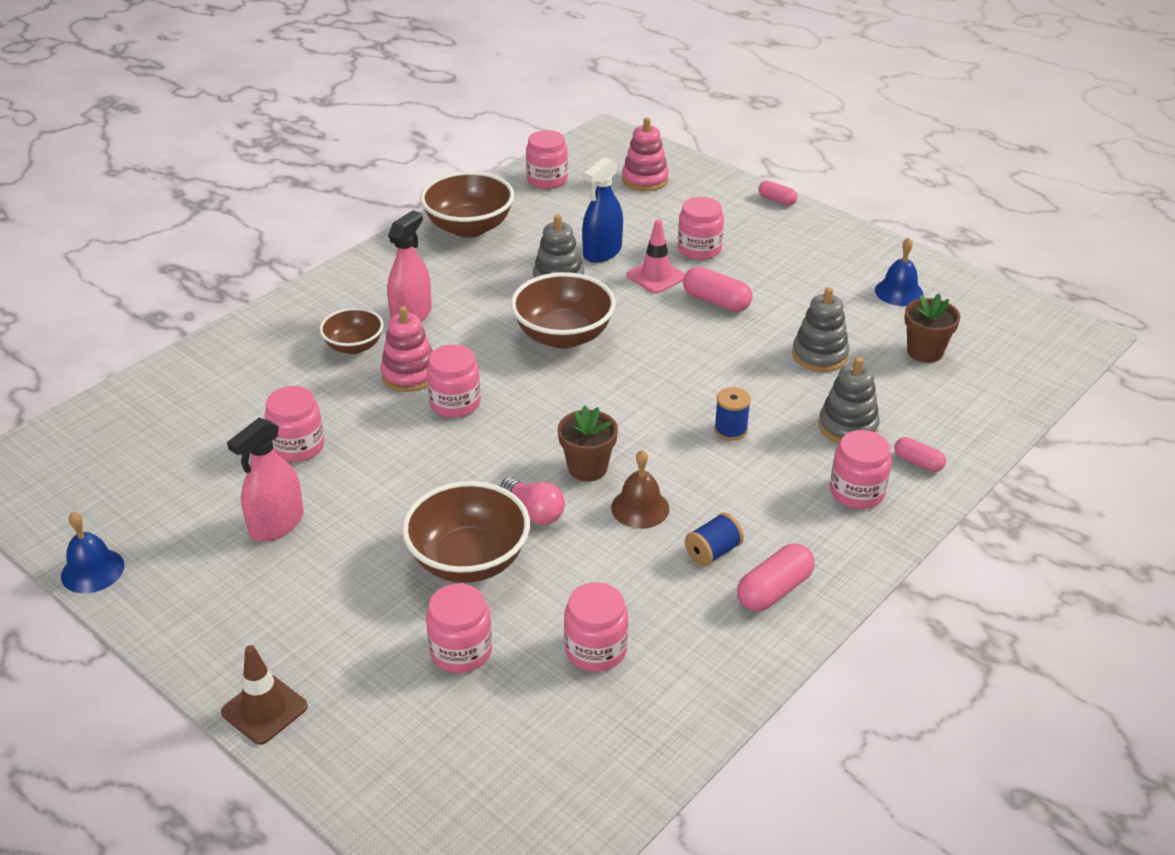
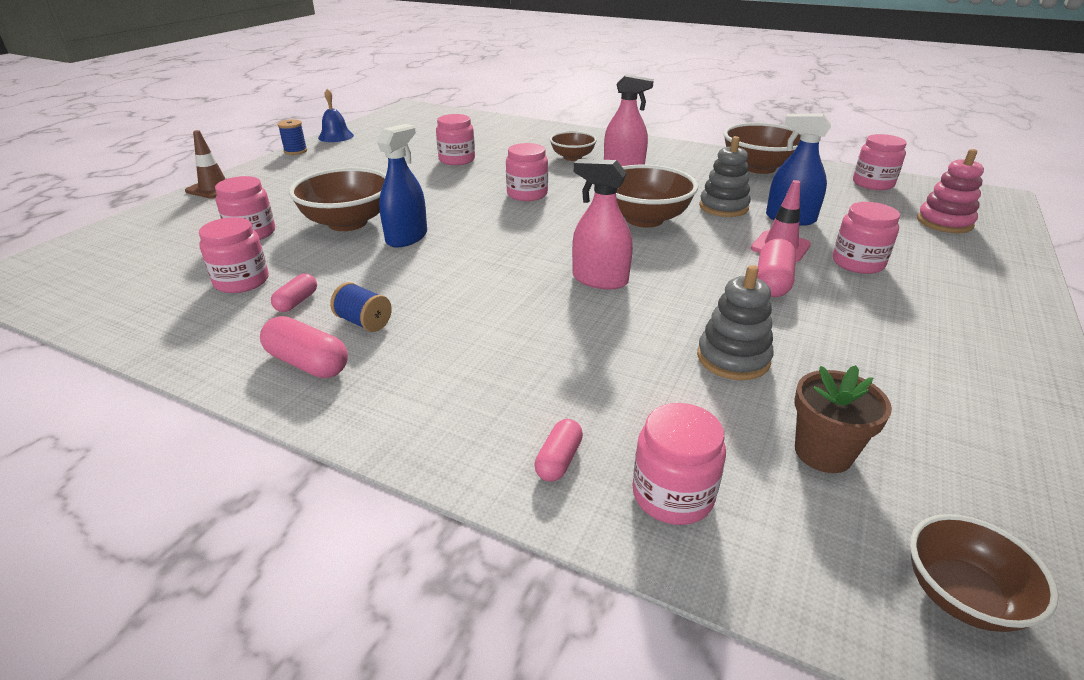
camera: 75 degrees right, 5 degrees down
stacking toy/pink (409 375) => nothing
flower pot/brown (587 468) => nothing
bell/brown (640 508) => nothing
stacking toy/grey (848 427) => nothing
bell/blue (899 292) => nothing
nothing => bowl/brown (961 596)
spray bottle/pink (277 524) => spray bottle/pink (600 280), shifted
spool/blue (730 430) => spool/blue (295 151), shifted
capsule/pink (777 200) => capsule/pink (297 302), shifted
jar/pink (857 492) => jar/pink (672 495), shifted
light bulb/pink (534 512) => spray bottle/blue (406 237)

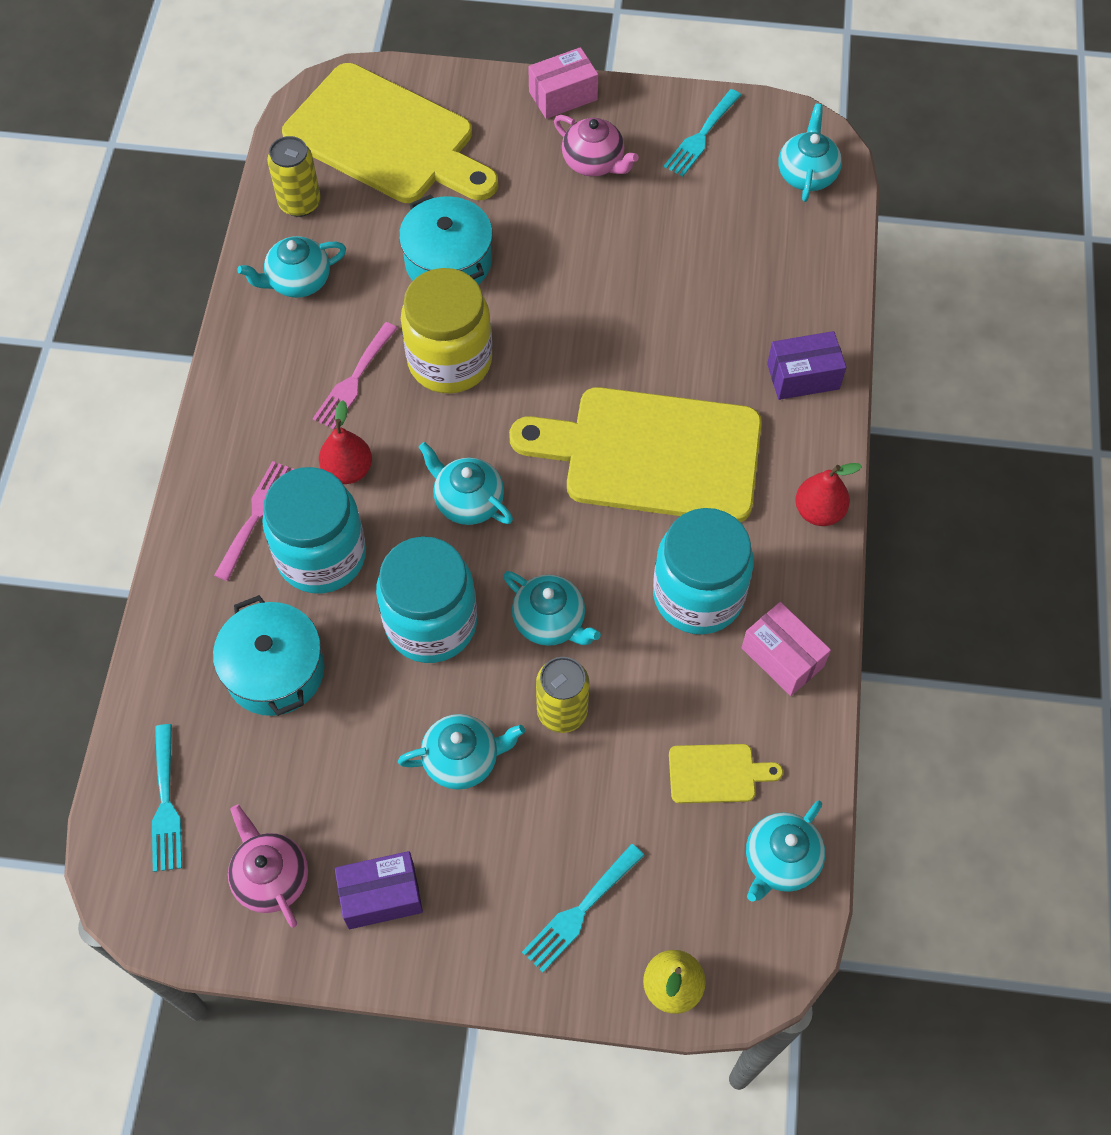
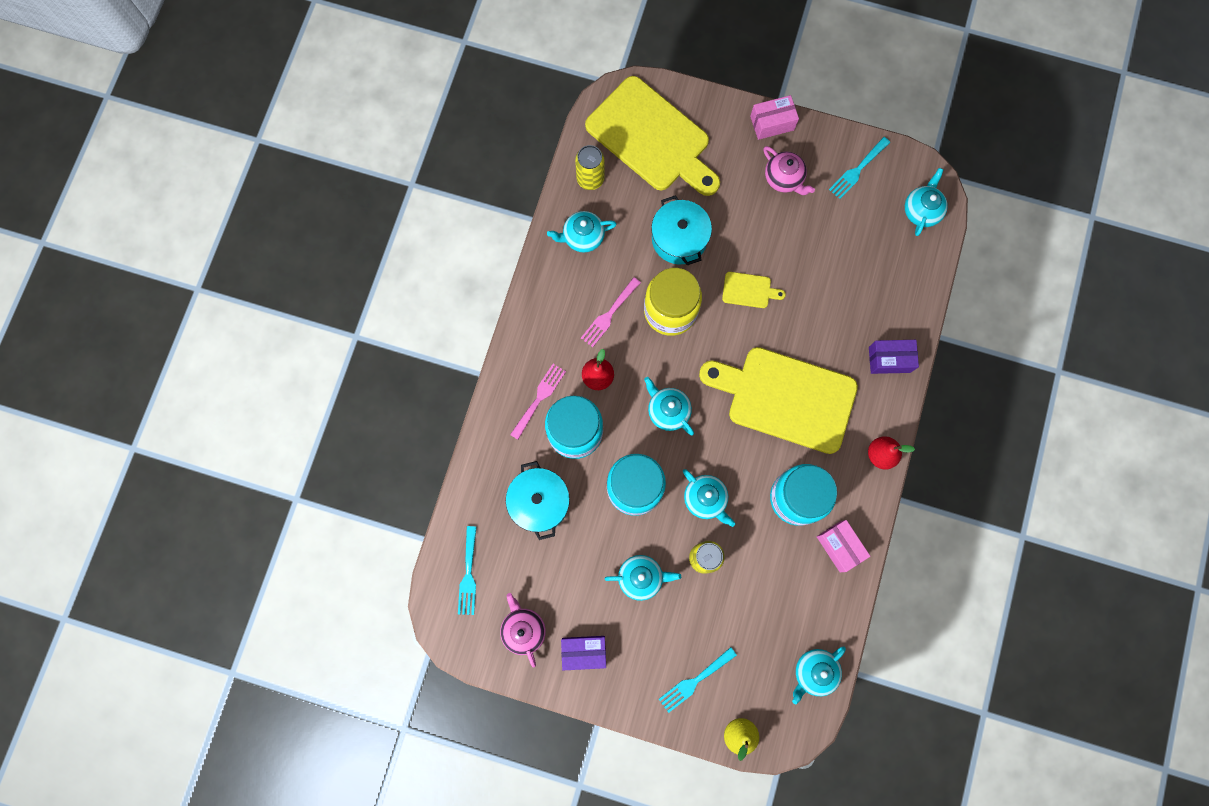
camera: 10 degrees right, 15 degrees up
cutting board/yellow (716 773) => cutting board/yellow (749 290), shifted

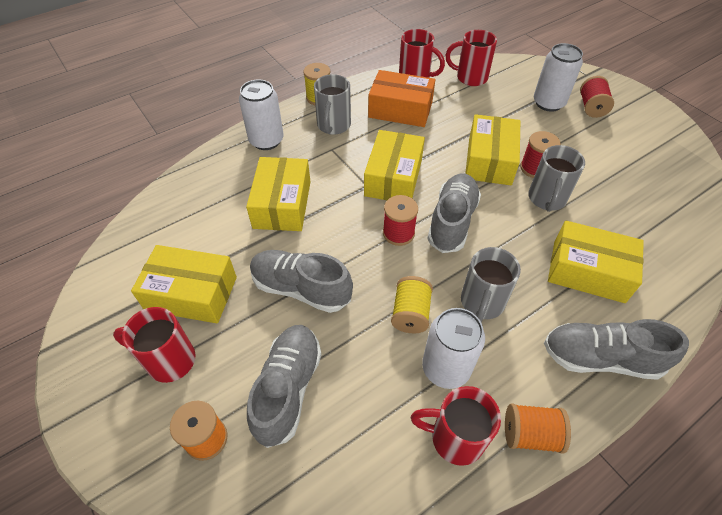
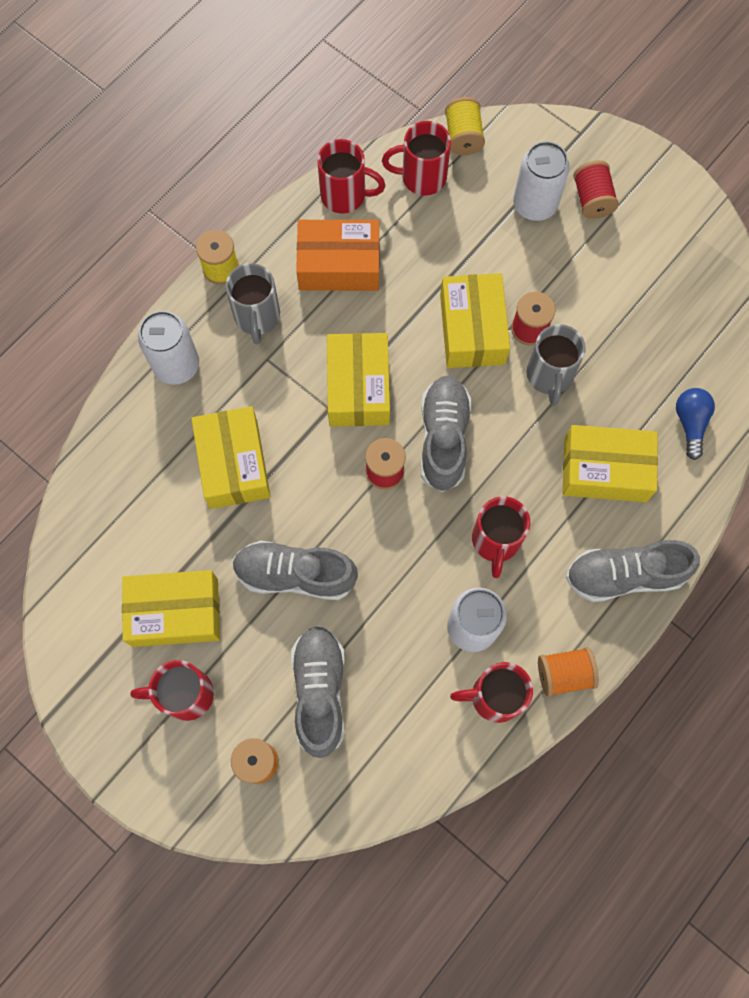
camera: 15 degrees left, 20 degrees up
nothing => light bulb/blue (690 423)
spool/yellow (410 313) => spool/yellow (463 137), shifted
mug/grey (482 303) => mug/red (496 541)

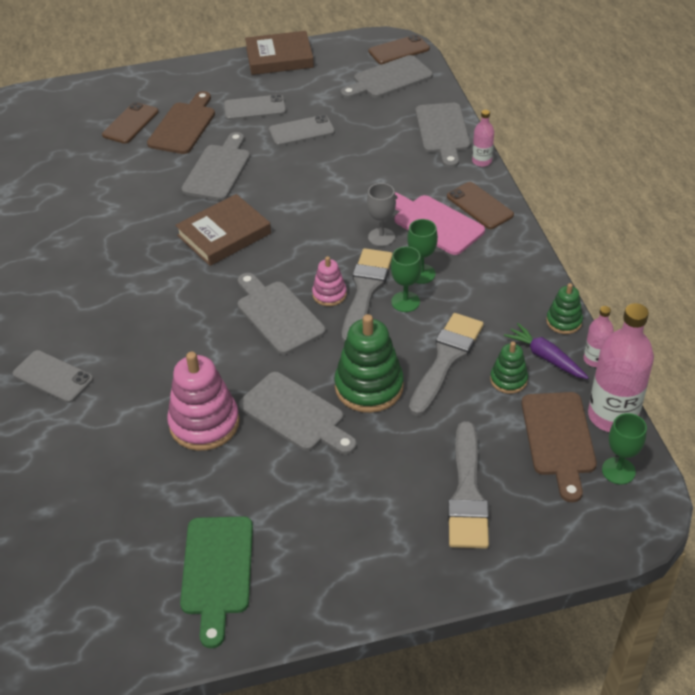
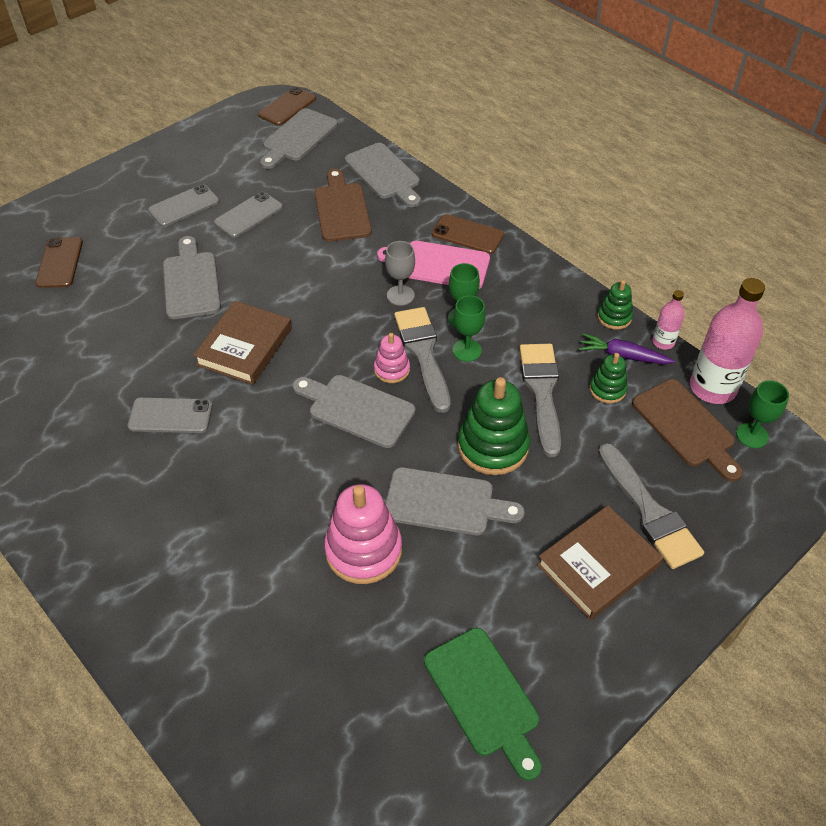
camera: 30 degrees left, 5 degrees up
bottle/pink (481 161) => nothing
phone/grey (53 377) => phone/grey (170 415), shifted
cutting board/brown (183 126) => cutting board/brown (341 209), shifted
book/brown (279 58) => book/brown (598 566), shifted

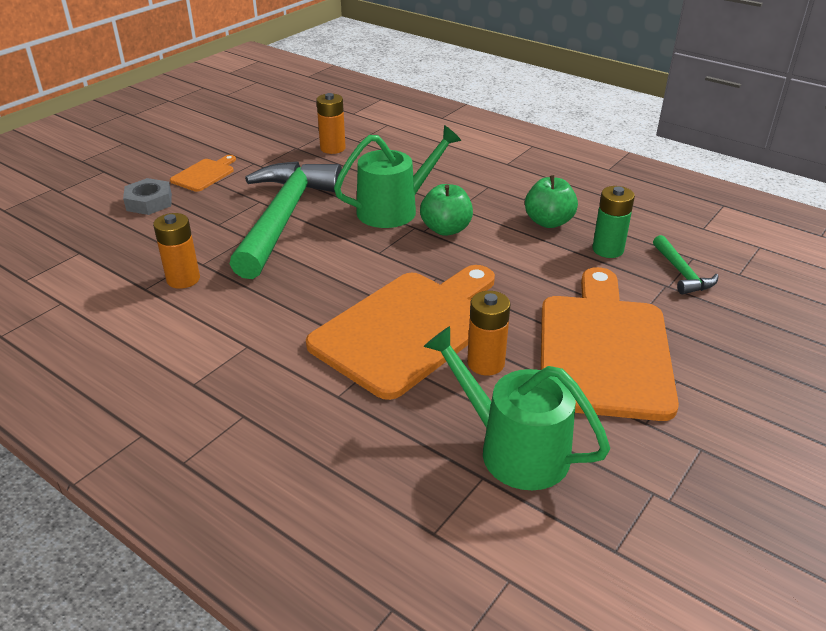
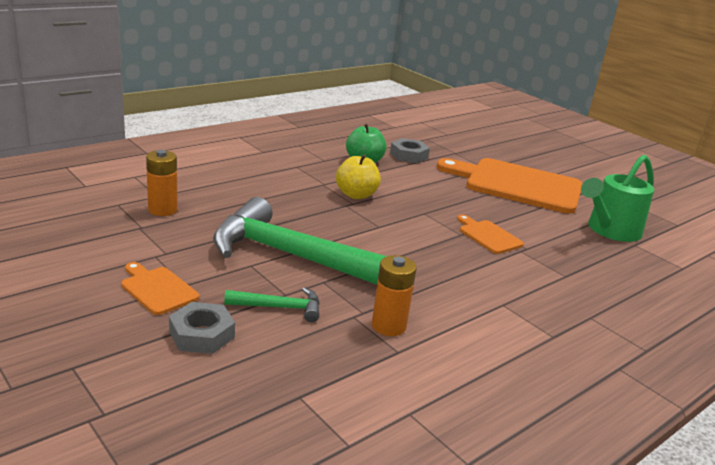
camera: 80 degrees left, 10 degrees down
watering can/green (394 209) => nothing
battery/orange (485 363) => nothing
hammer/green (682 273) => hammer/green (280 307), shifted
battery/green (608 249) => nut/grey (409 155)
apple/green (446 229) => apple/yellow (356 195)
cutting board/orange (408 328) => cutting board/orange (488 236), x0.44

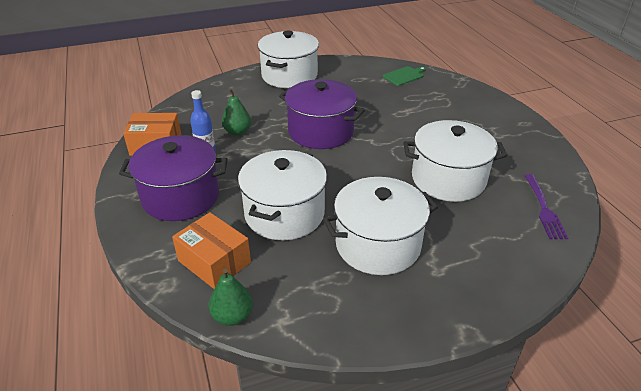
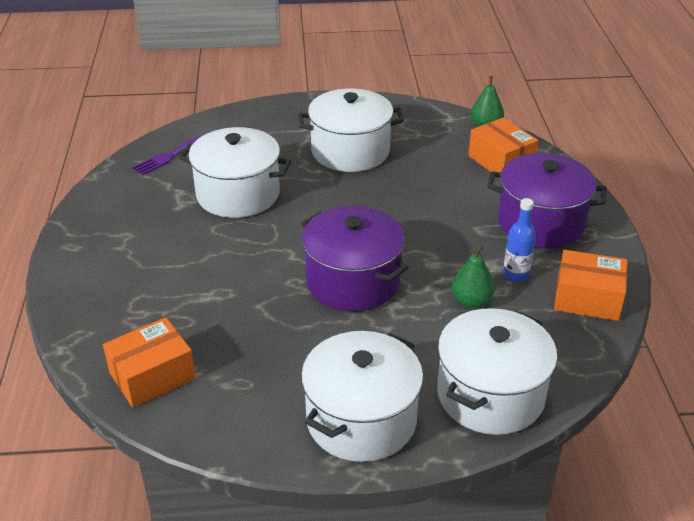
camera: 165 degrees left, 0 degrees up
pot/white (284 214) => pot/white (490 395), shifted
cutting board/green (404 76) => box/orange (152 376)
fork/purple (543 208) => fork/purple (173 154), 150 degrees counterclockwise

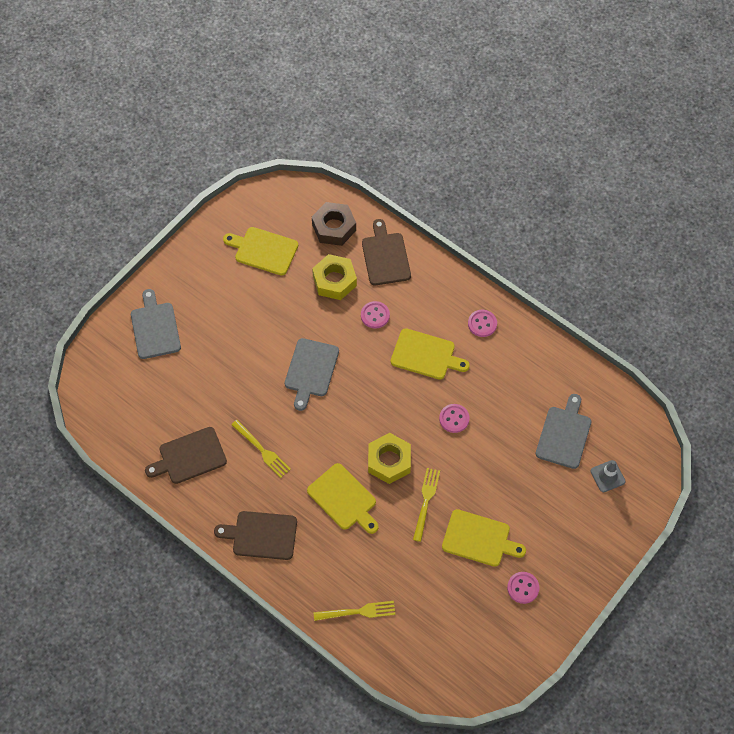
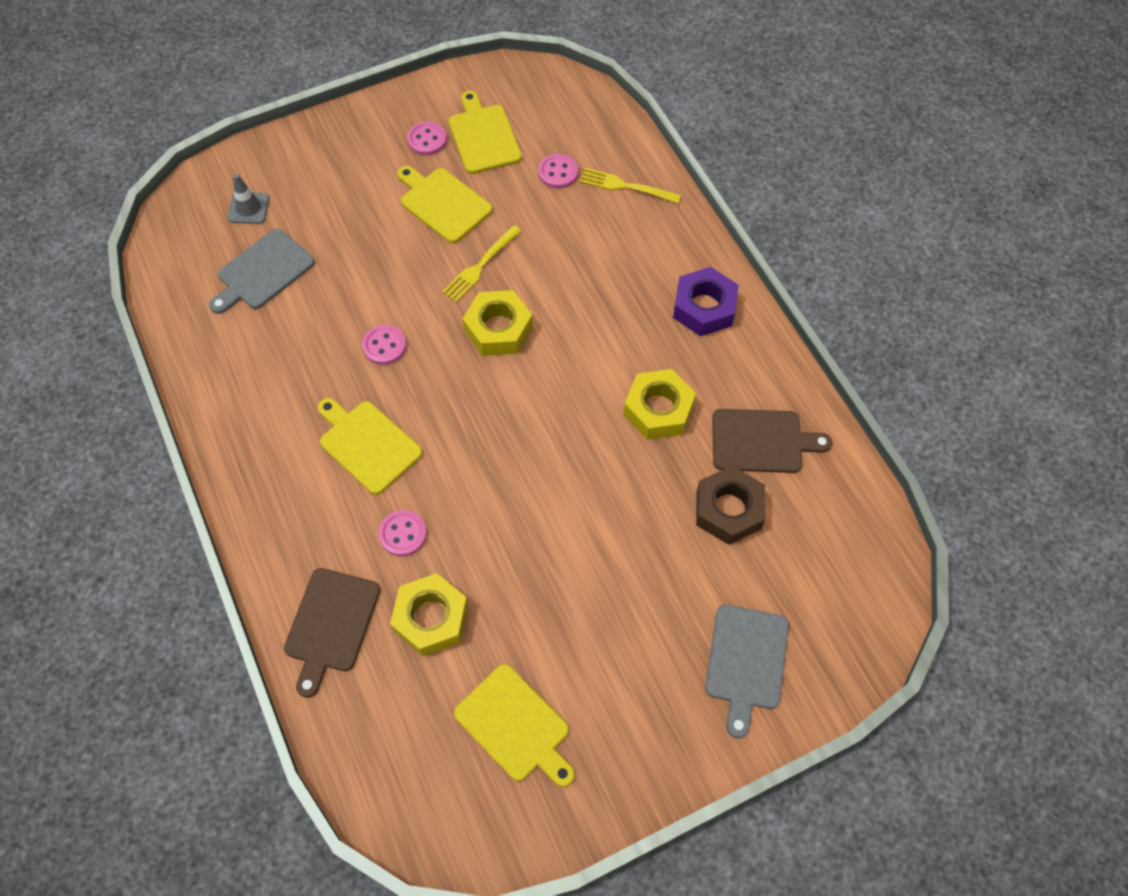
camera: 155 degrees left, 0 degrees up
cutting board/grey (311 370) => nothing
cutting board/yellow (344 499) => cutting board/yellow (483 136), shifted
nut/brown (334 227) => nut/brown (728 510), shifted
button/pink (482 324) => button/pink (558 172), shifted
cutting board/brown (261 535) => nut/purple (704 307)
fork/yellow (262 450) => nut/yellow (658 409)

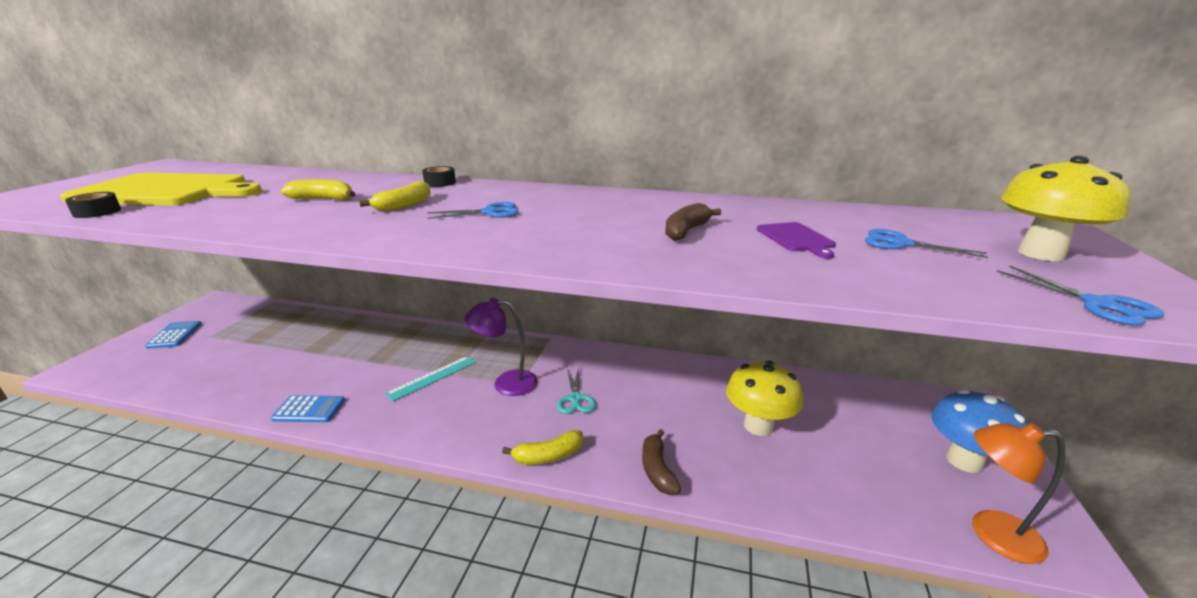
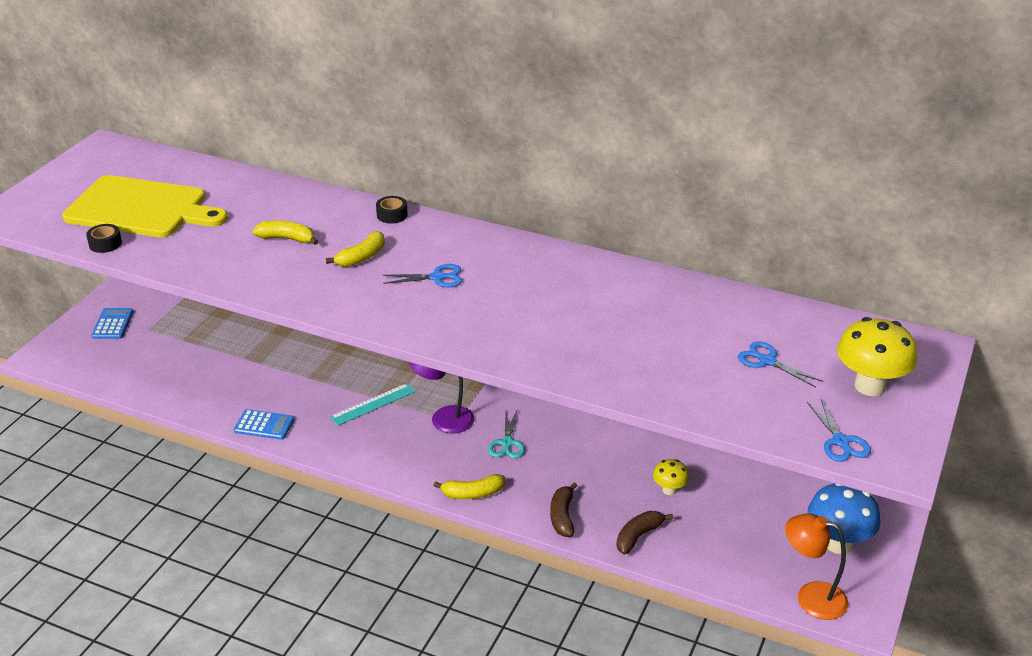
camera: 10 degrees right, 10 degrees up
cutting board/purple (796 238) => nothing
banana/brown (686 231) => banana/brown (638 536), shifted
mushroom/yellow (758 426) => mushroom/yellow (669 490), x0.54

